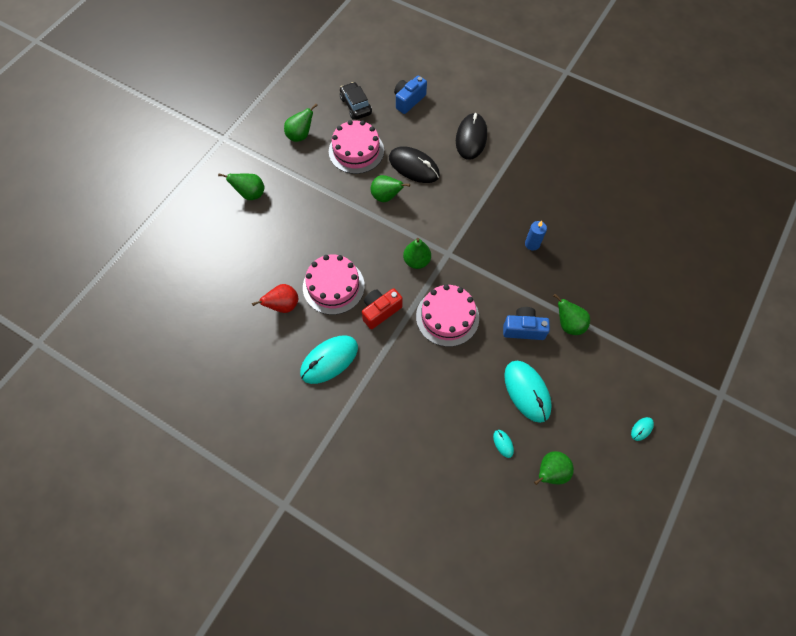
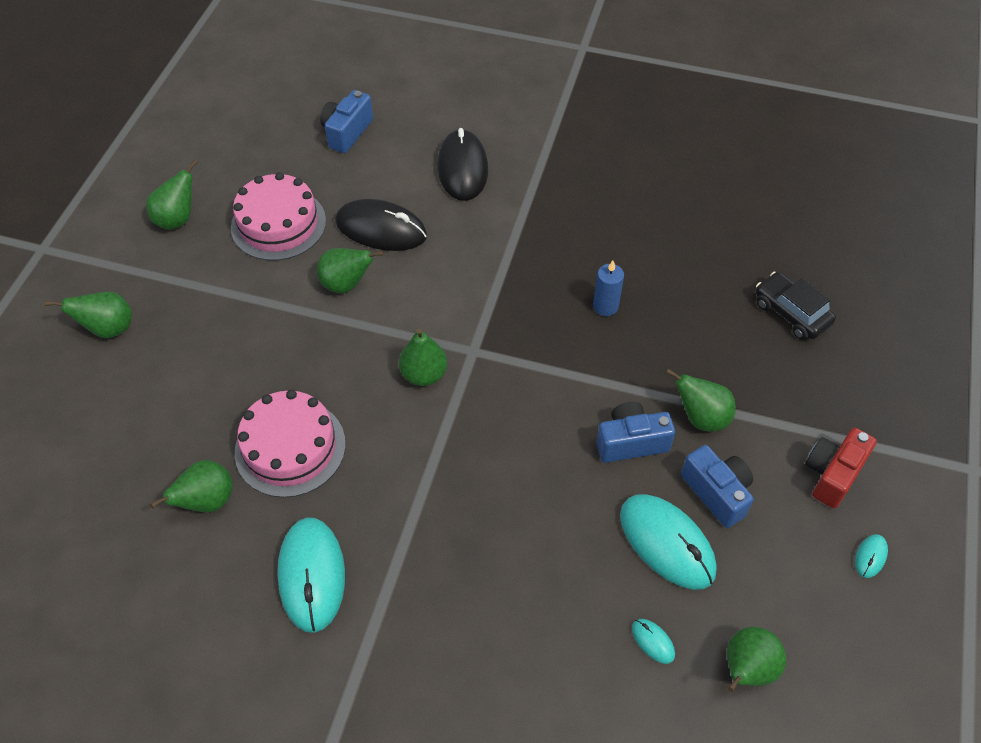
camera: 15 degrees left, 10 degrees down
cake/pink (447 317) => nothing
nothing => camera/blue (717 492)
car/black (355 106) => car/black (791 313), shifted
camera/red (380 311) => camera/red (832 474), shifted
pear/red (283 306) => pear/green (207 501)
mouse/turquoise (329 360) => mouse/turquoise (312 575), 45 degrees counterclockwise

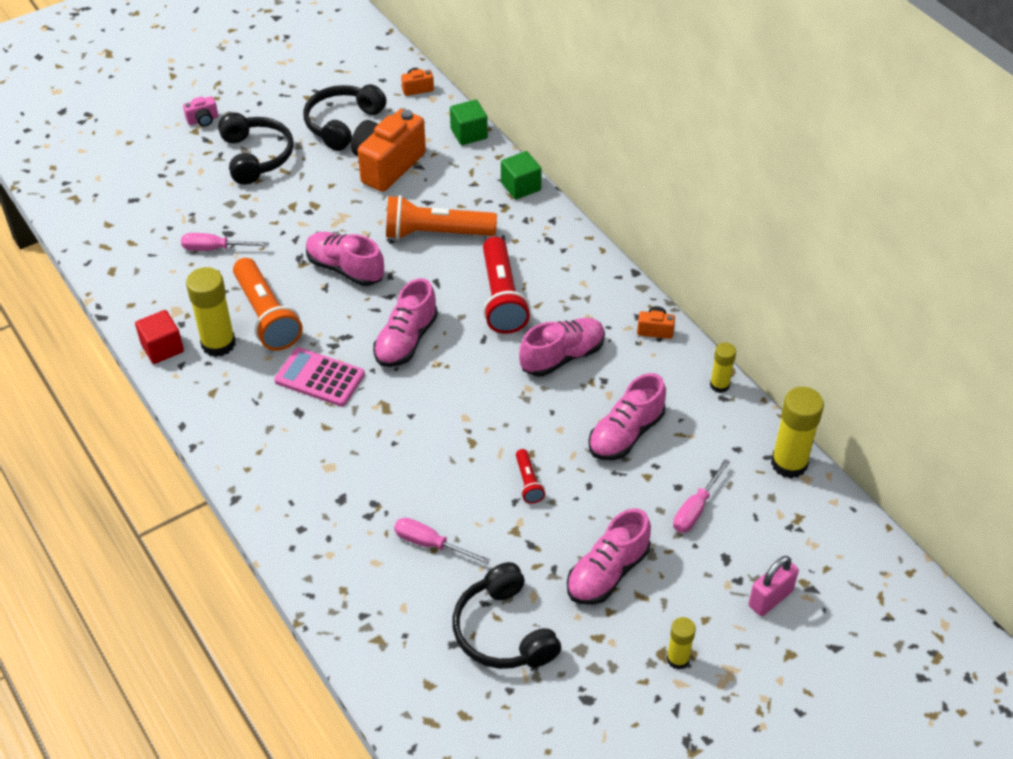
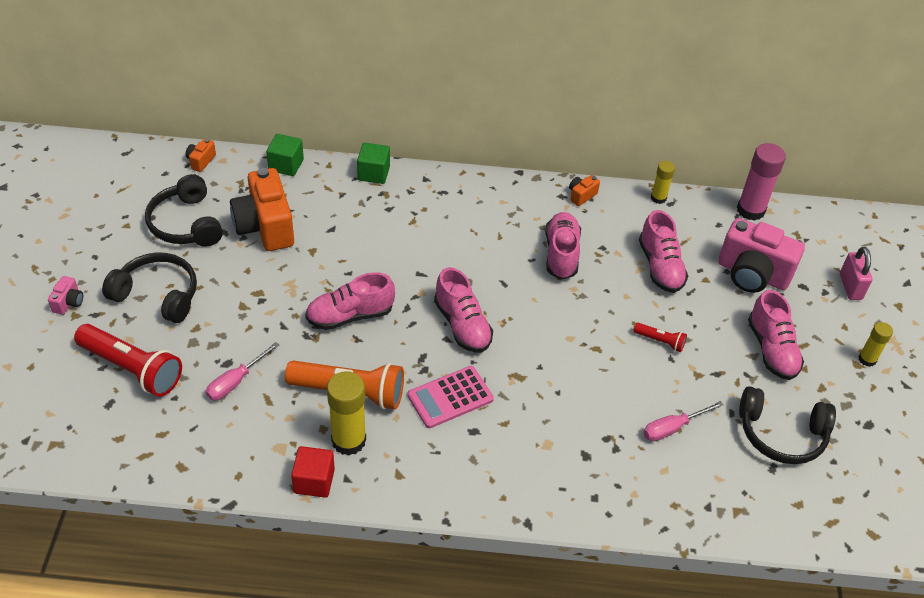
camera: 55 degrees left, 0 degrees up
flashlight/orange (436 233) => nothing
flashlight/red (501 297) => flashlight/red (132 369), shifted
screwdriver/pink (695 509) => camera/pink (752 274)
glue stick/yellow (789 463) => glue stick/pink (750 210)

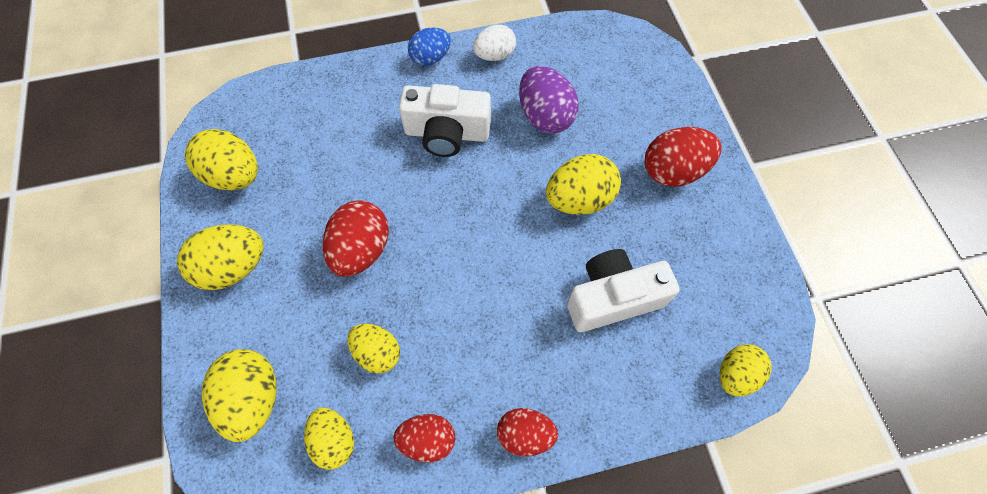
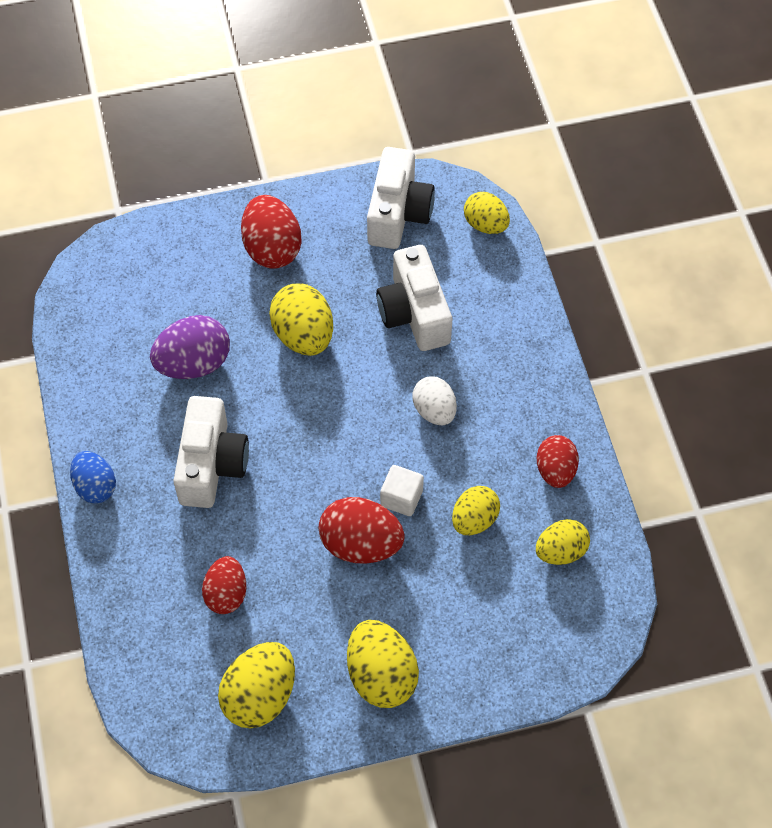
camera: 90 degrees left, 5 degrees down
egg/yellow (253 398) => nothing
nothing => camera/white (398 213)
nothing => cube/white (401 498)
egg/white (494 55) => egg/white (434 411), shifted
egg/red (525 434) => egg/red (226 594), shifted

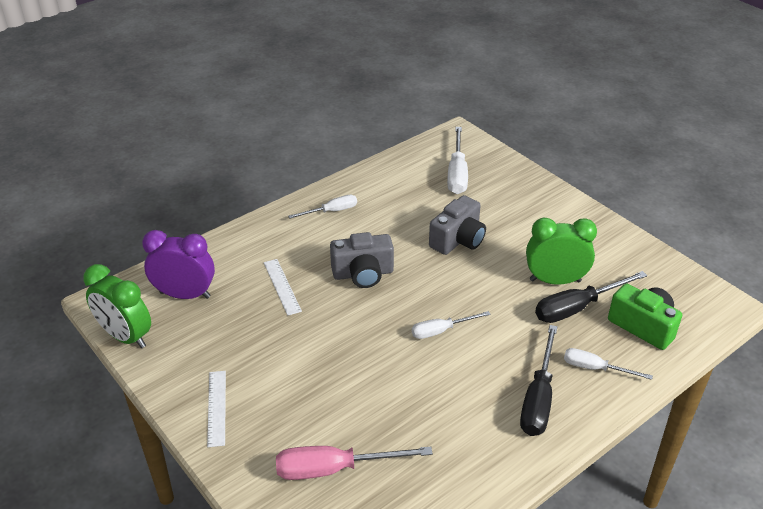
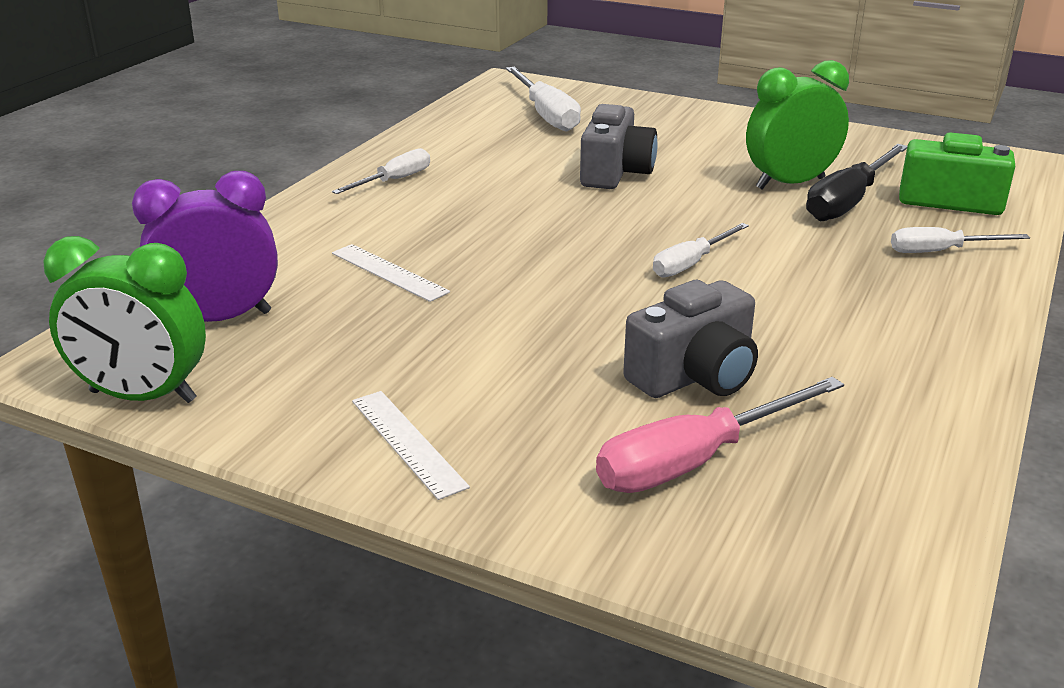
camera: 25 degrees left, 10 degrees down
screwdriver/black (538 398) => nothing
camera/grey (363 274) => camera/grey (694 376), shifted

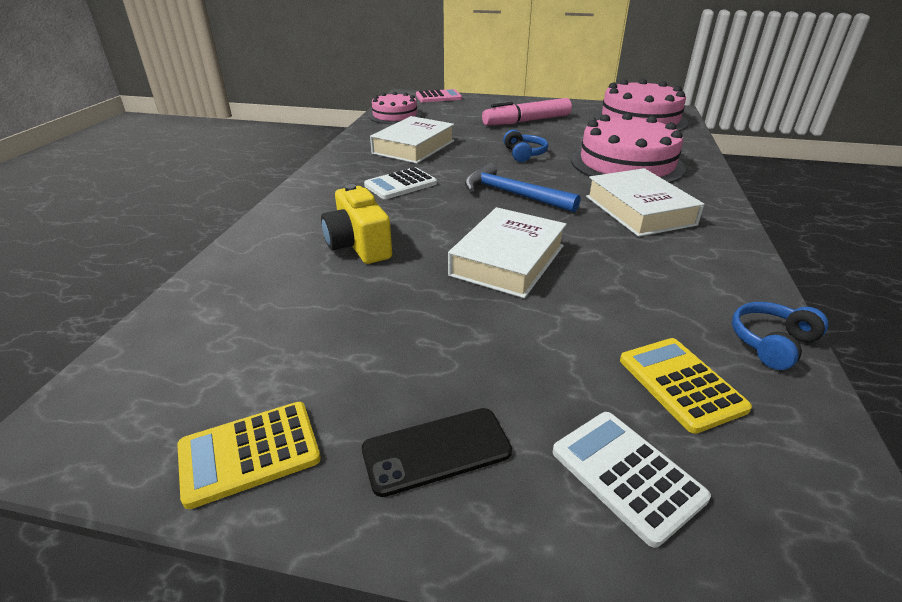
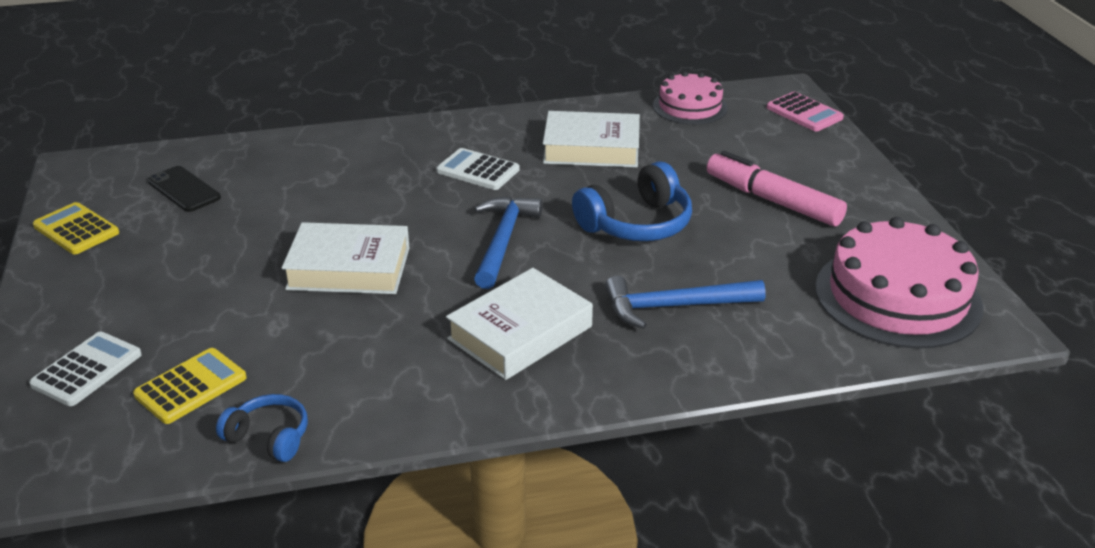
camera: 65 degrees right, 0 degrees up
camera/yellow (358 245) => nothing
phone/black (436 450) => phone/black (184 189), shifted
cake/pink (626 163) => hammer/blue (673 306)
headphones/blue (524 154) => headphones/blue (636 223), x1.72

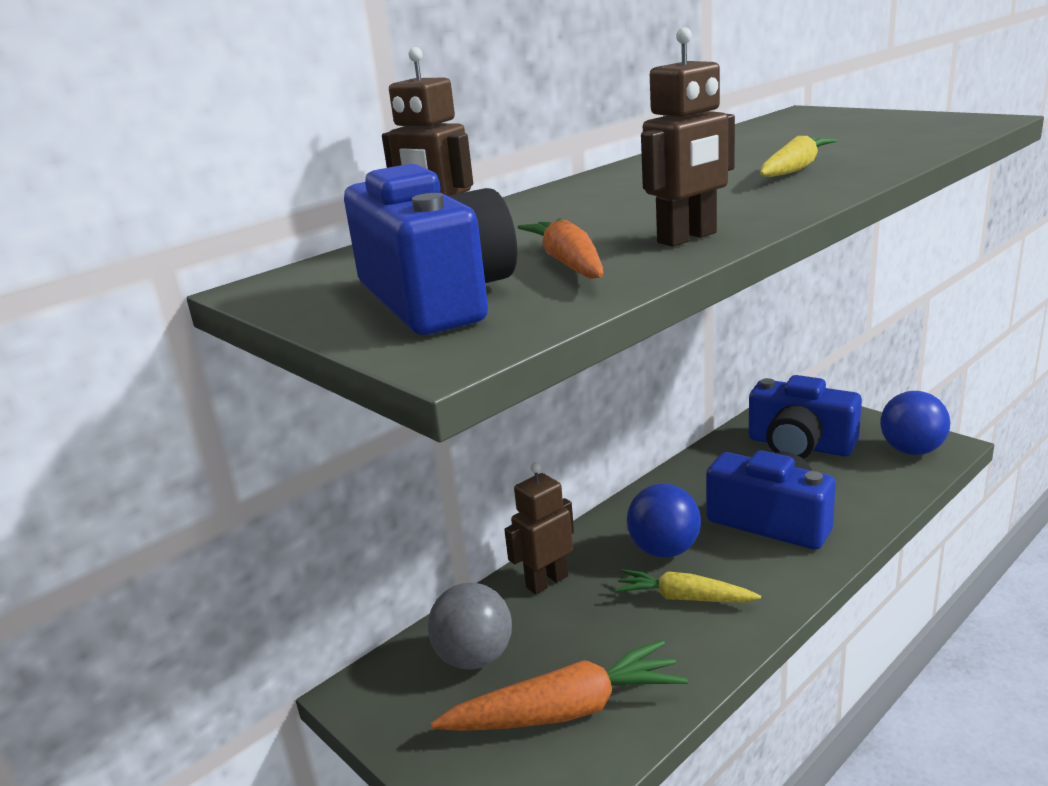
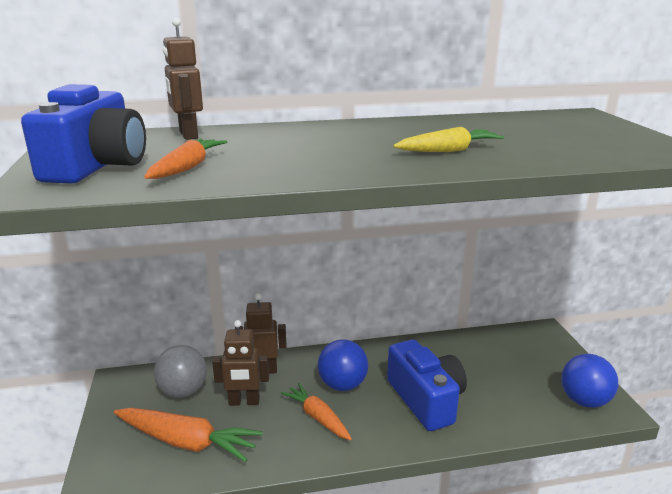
camera: 30 degrees right, 0 degrees up
camera/blue (800 445) => nothing
robot/brown (688 238) => robot/brown (244 402), shifted
carrot/yellow (684 598) => carrot/orange (317 417)

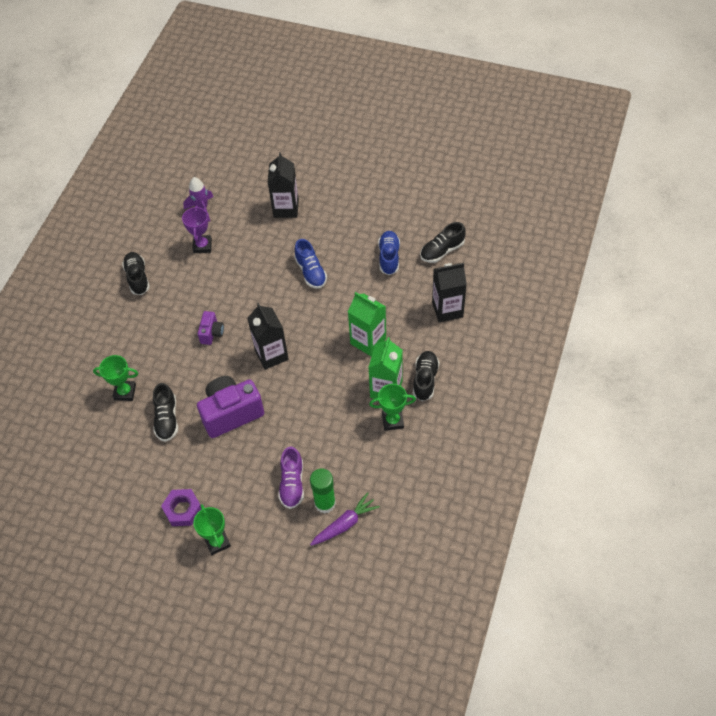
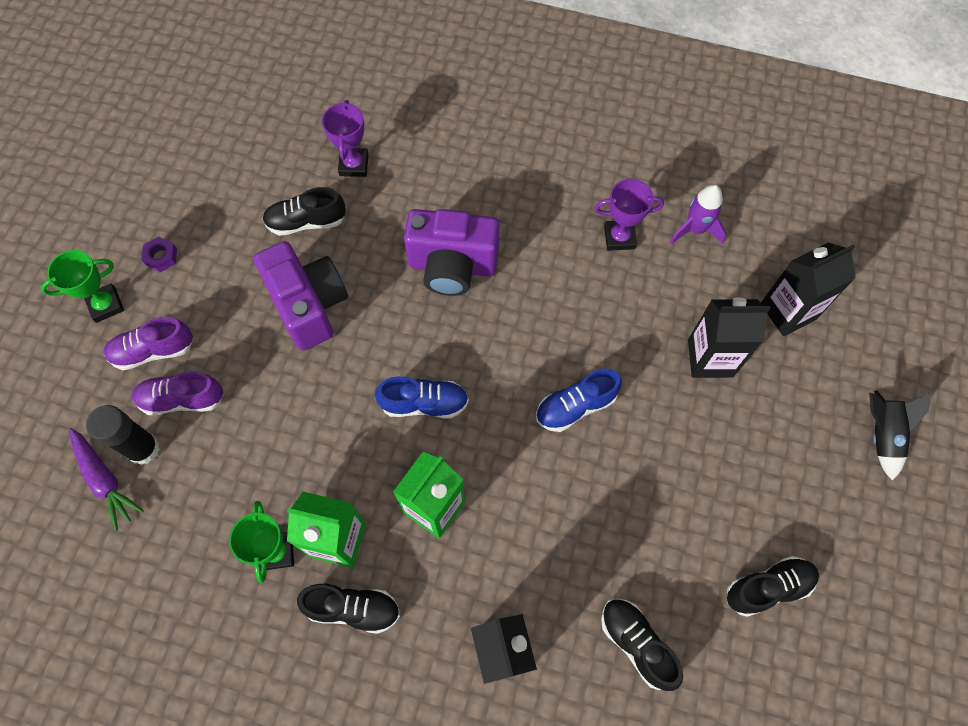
camera: 85 degrees right, 10 degrees up
nothing => shoe/purple (153 351)
nothing => rocket/black (881 434)
shoe/black (137 278) => shoe/black (768 587), shifted
carton/black (271 355) => carton/black (788 311), shifted
shoe/blue (389 257) => shoe/blue (424 403), shifted
trophy/green (125 392) => trophy/purple (354 165)
glue stick/green (325 503) => glue stick/black (143 449)
nut/purple (182 510) => nut/purple (161 257), x0.63
camera/purple (212 333) => camera/purple (452 266), x1.99

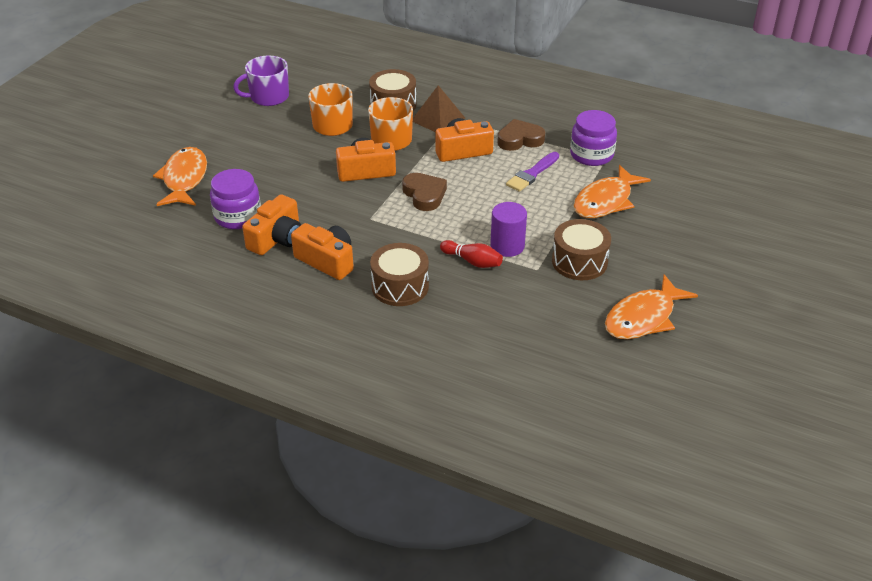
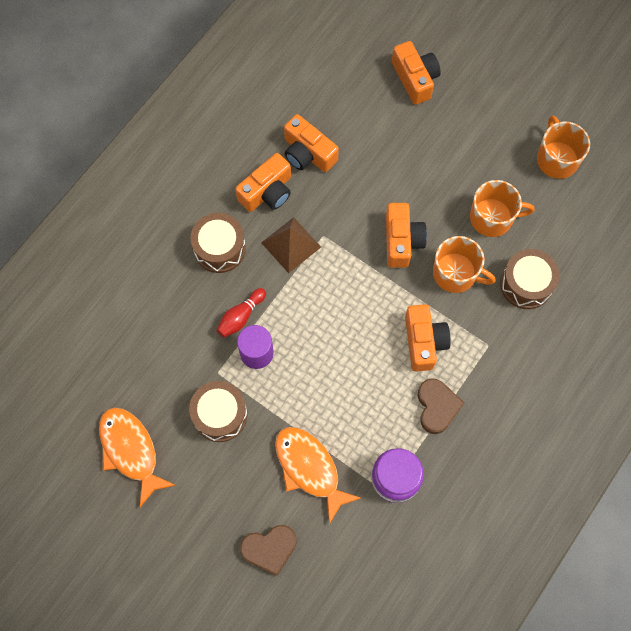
camera: 100 degrees right, 30 degrees up
jar/purple (238 216) => nothing
brush/purple (532 174) => nothing
heart/brown (424 195) => heart/brown (269 549), shifted
pyramid/brown (438 119) => pyramid/brown (291 245), shifted
fish/orange (184 179) => camera/orange (415 79)
mug/purple (268 97) => mug/orange (557 159)

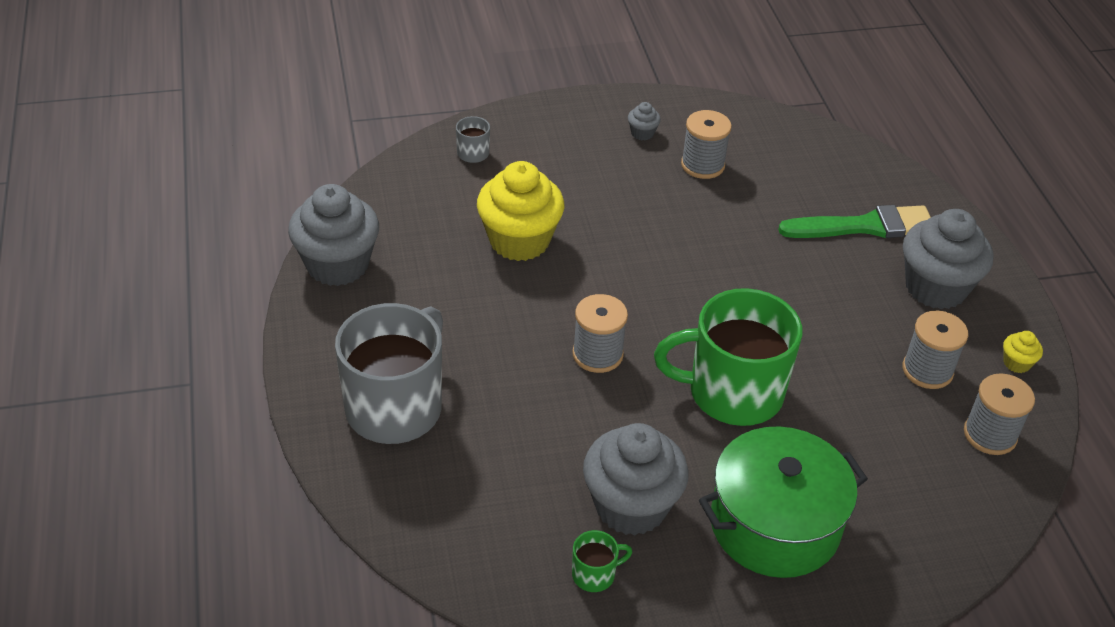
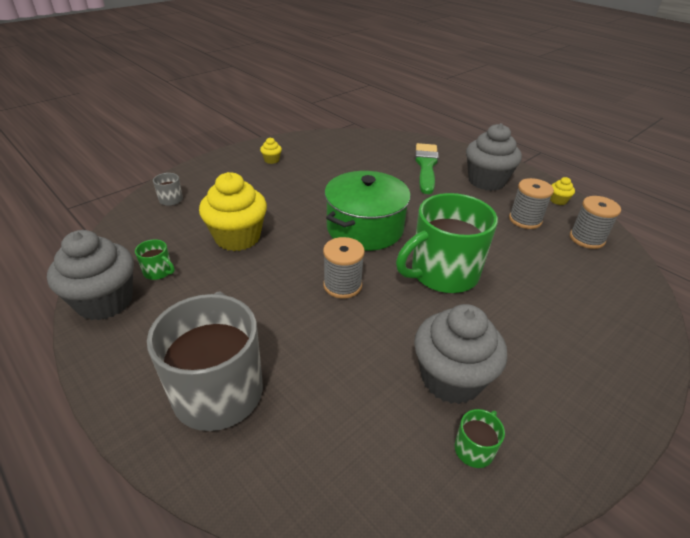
camera: 30 degrees left, 5 degrees down
spool/grey (702 165) => nothing
nothing => mug/green (158 272)
pot/green (774 525) => pot/green (365 228), shifted
cupcake/grey (642 133) => cupcake/yellow (271 160)
brush/green (865 226) => brush/green (426 166), 45 degrees counterclockwise

